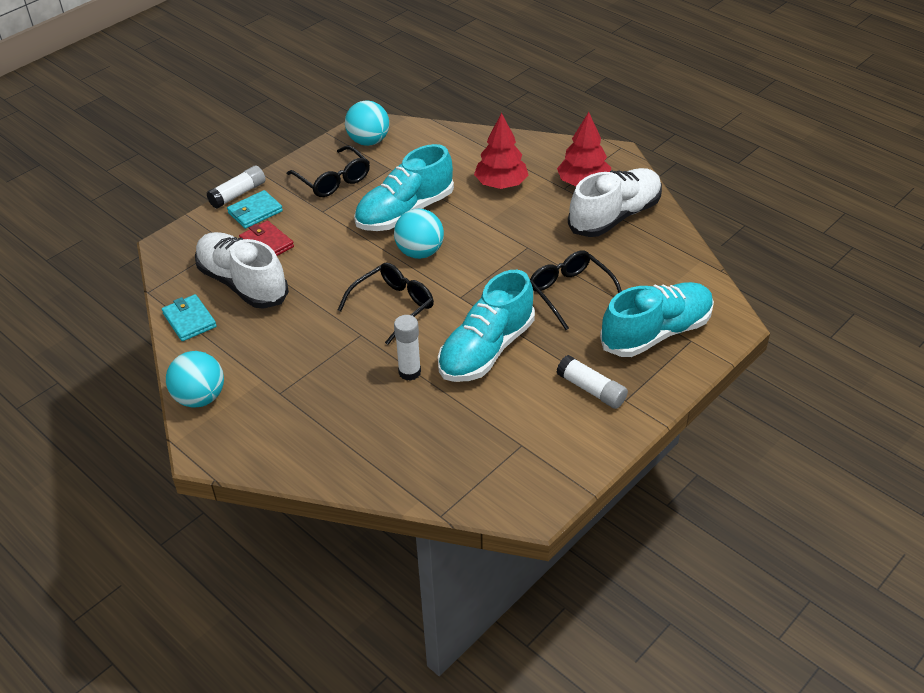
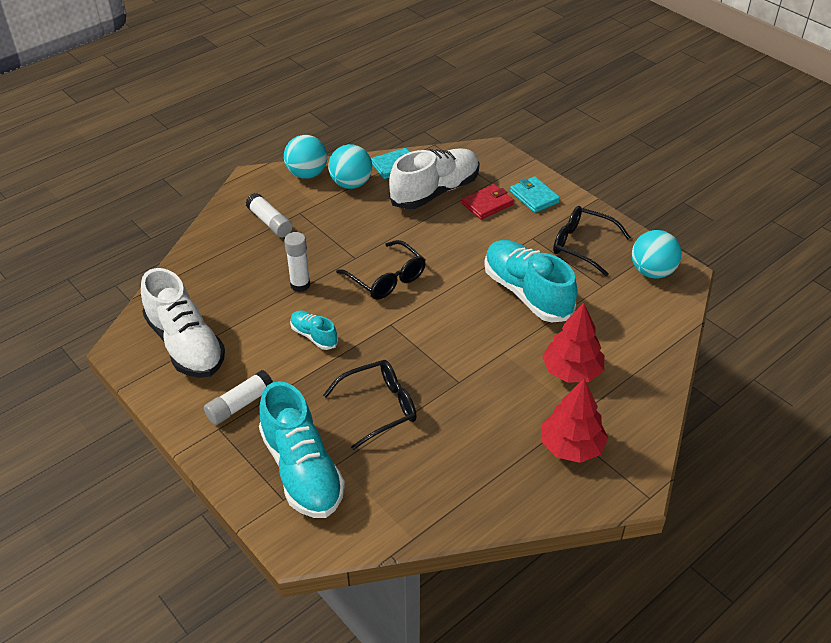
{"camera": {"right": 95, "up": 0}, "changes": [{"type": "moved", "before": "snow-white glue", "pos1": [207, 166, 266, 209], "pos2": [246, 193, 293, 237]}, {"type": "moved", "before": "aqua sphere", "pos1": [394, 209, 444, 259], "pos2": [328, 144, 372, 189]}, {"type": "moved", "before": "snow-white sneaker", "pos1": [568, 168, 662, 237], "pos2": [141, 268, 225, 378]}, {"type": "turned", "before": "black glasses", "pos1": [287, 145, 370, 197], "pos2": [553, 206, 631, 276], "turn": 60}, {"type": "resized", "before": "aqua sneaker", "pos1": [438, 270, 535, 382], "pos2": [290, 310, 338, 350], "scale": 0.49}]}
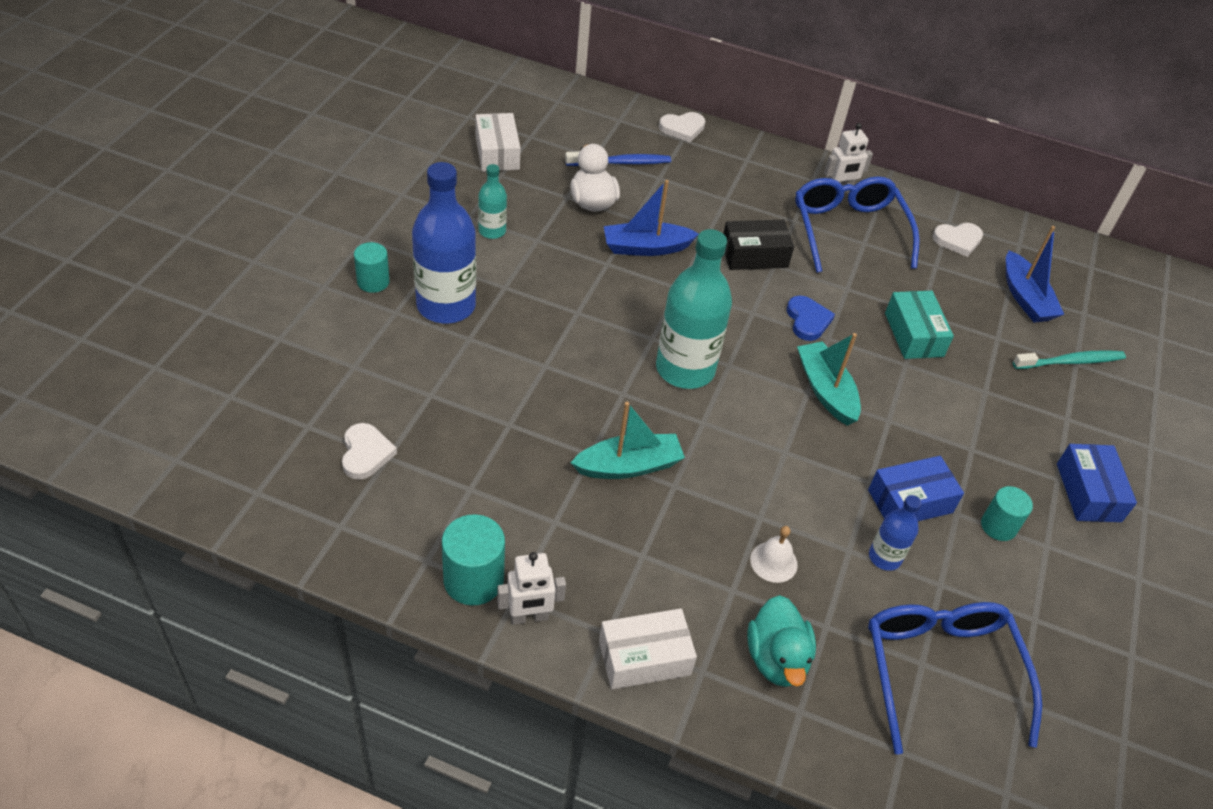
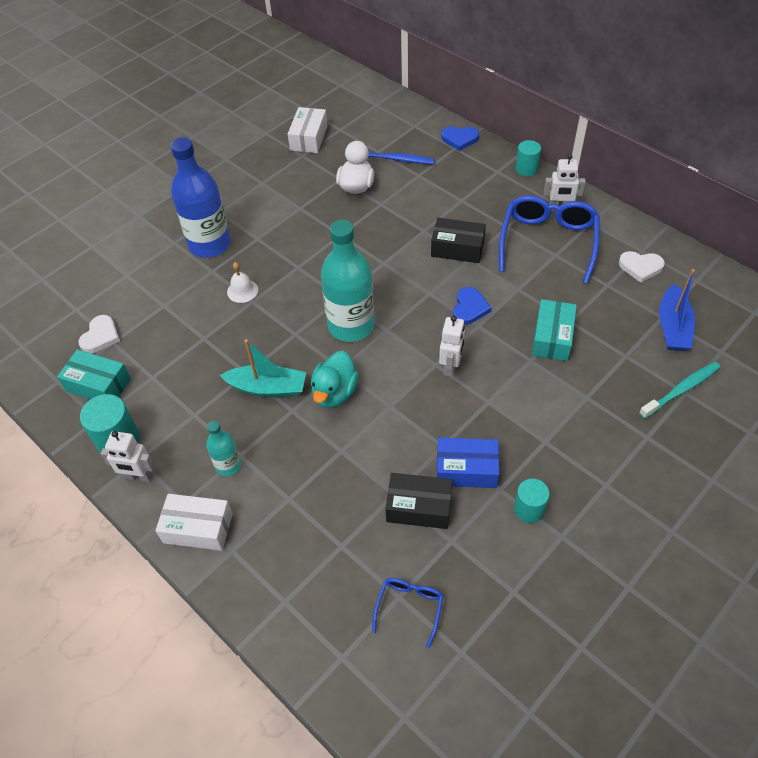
{"camera": {"right": 30, "up": 5}, "changes": [{"type": "removed", "before": "blue boat", "pos1": [604, 180, 699, 256]}, {"type": "removed", "before": "blue package", "pos1": [1057, 444, 1137, 522]}, {"type": "added", "after": "aqua package", "pos2": [57, 349, 131, 399]}, {"type": "moved", "before": "aqua solid cylinder", "pos1": [354, 242, 390, 293], "pos2": [515, 140, 541, 176]}, {"type": "moved", "before": "aqua flask", "pos1": [478, 164, 507, 239], "pos2": [206, 421, 241, 476]}, {"type": "moved", "before": "aqua duck", "pos1": [747, 595, 816, 687], "pos2": [311, 351, 359, 408]}, {"type": "moved", "before": "snow-white bell", "pos1": [750, 526, 798, 583], "pos2": [227, 262, 258, 303]}, {"type": "replaced", "before": "aqua boat", "after": "snow-white robot", "pos1": [797, 333, 861, 426], "pos2": [439, 316, 465, 377]}, {"type": "replaced", "before": "blue flask", "after": "black package", "pos1": [869, 495, 921, 571], "pos2": [385, 473, 452, 529]}, {"type": "recoloured", "before": "snow-white heart", "after": "blue heart", "pos1": [659, 112, 705, 142], "pos2": [441, 126, 479, 151]}, {"type": "turned", "before": "aqua dental brush", "pos1": [1013, 350, 1126, 369], "pos2": [639, 362, 720, 419], "turn": -45}, {"type": "resized", "before": "blue glasses", "pos1": [868, 602, 1042, 755], "pos2": [372, 578, 443, 649], "scale": 0.5}]}
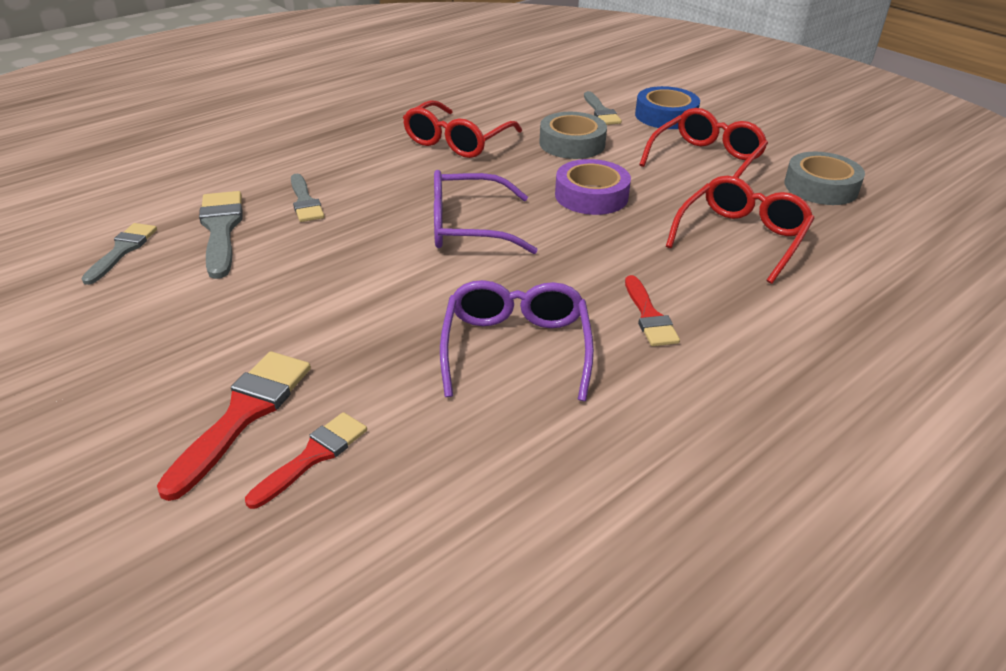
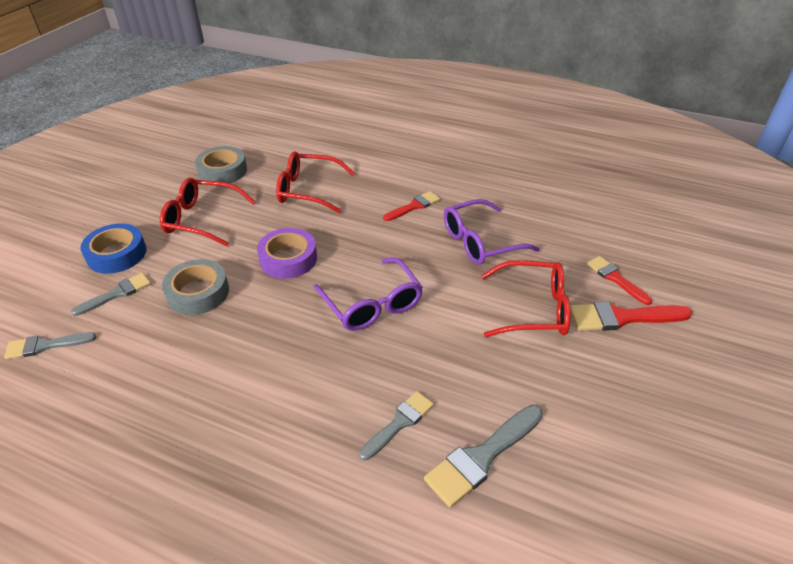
{"camera": {"right": -115, "up": 5}, "changes": [{"type": "moved", "before": "ash-grey paint brush", "pos1": [81, 223, 157, 285], "pos2": [4, 332, 97, 359]}, {"type": "moved", "before": "scarlet glasses", "pos1": [403, 100, 522, 158], "pos2": [481, 260, 571, 337]}, {"type": "turned", "before": "scarlet paint brush", "pos1": [245, 412, 367, 509], "pos2": [587, 256, 652, 305], "turn": 45}]}
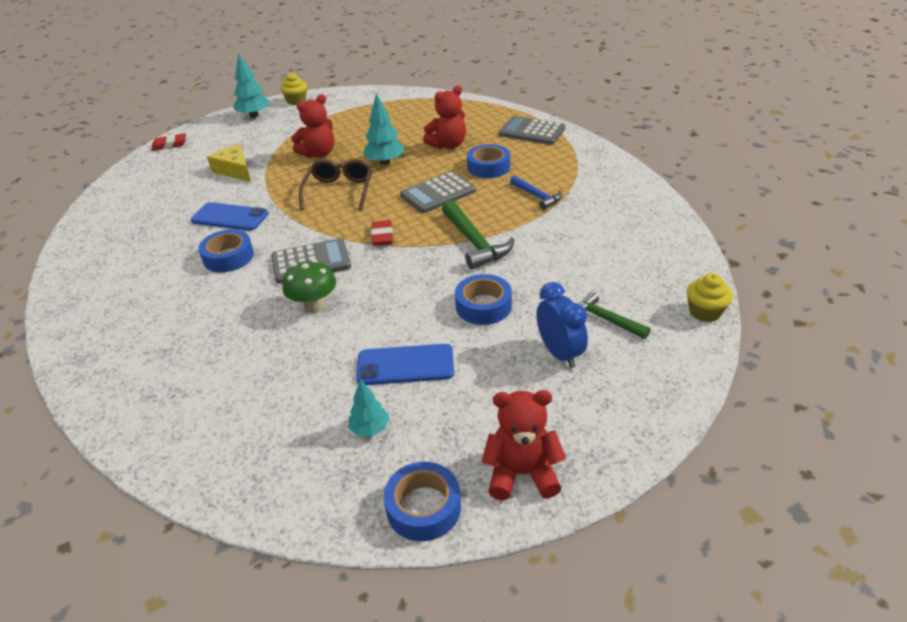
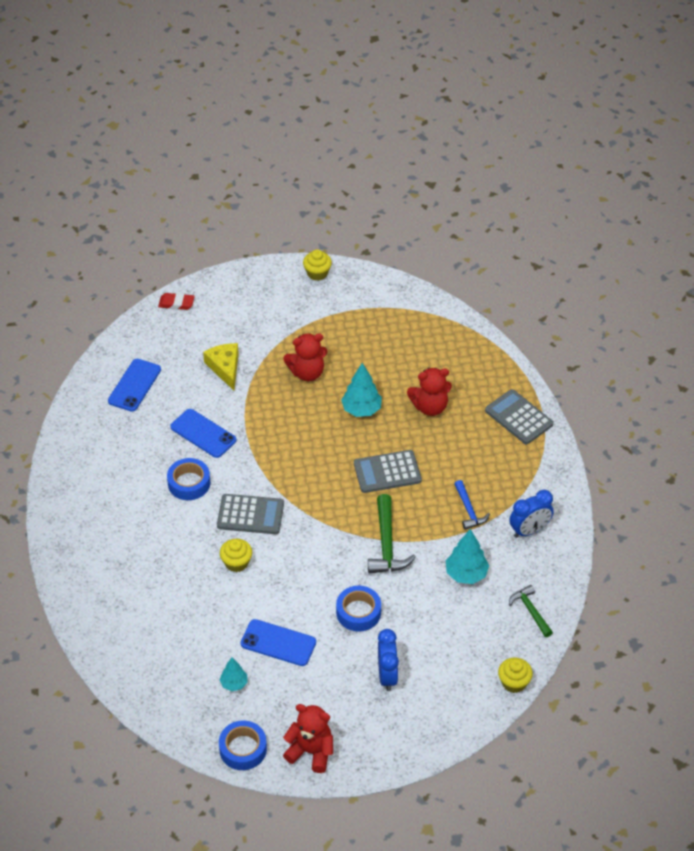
{"camera": {"right": 20, "up": 10}, "changes": [{"type": "removed", "before": "dark brown glasses", "pos1": [299, 159, 372, 211]}, {"type": "removed", "before": "scarlet gum eraser", "pos1": [371, 220, 393, 245]}, {"type": "removed", "before": "blue sticky tape", "pos1": [467, 144, 510, 178]}, {"type": "added", "after": "blue mobile phone", "pos2": [108, 359, 161, 411]}, {"type": "added", "after": "blue alarm clock", "pos2": [509, 490, 554, 538]}, {"type": "moved", "before": "aqua toy tree", "pos1": [233, 53, 270, 118], "pos2": [446, 529, 489, 584]}, {"type": "moved", "before": "green hammer", "pos1": [580, 292, 650, 339], "pos2": [509, 585, 553, 637]}, {"type": "replaced", "before": "green fungus", "after": "golden fairy cake", "pos1": [282, 259, 336, 313], "pos2": [220, 539, 252, 572]}]}
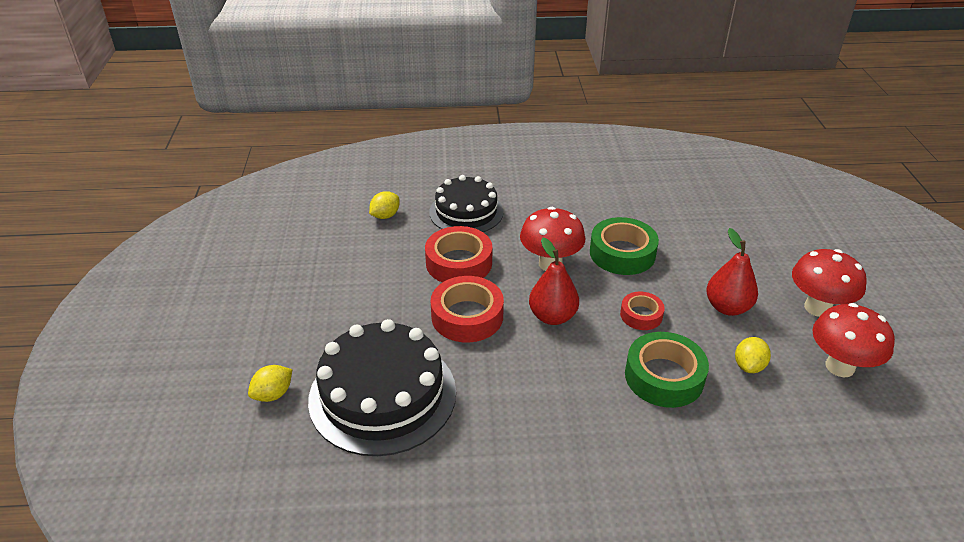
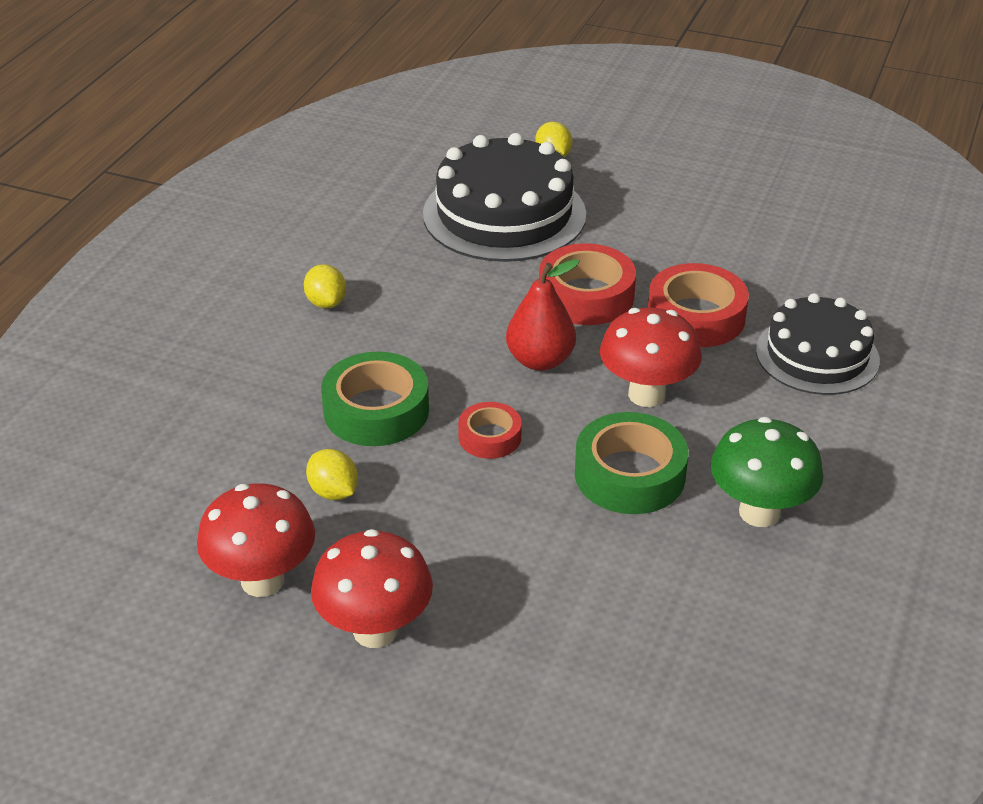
{"camera": {"right": 115, "up": 0}, "changes": [{"type": "removed", "before": "scarlet toy pear", "pos1": [706, 228, 758, 316]}, {"type": "added", "after": "green fungus", "pos2": [711, 417, 824, 527]}, {"type": "moved", "before": "golden toy lemon", "pos1": [369, 191, 400, 219], "pos2": [304, 264, 346, 309]}]}
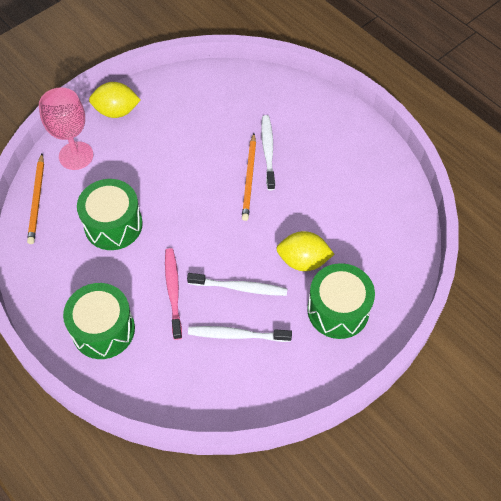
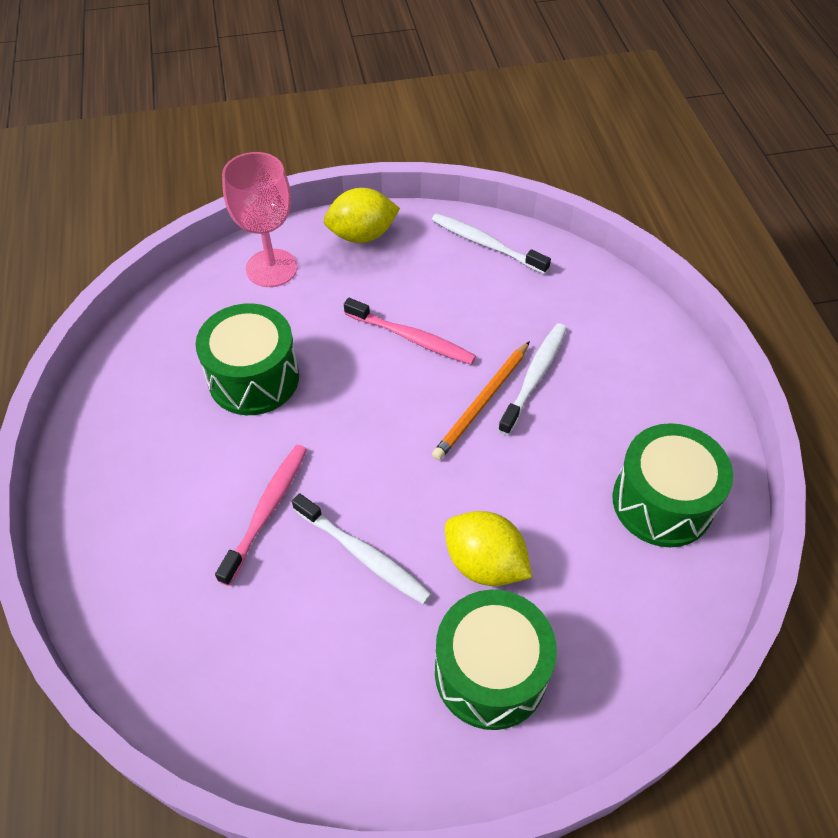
{"camera": {"right": 30, "up": -5}, "changes": [{"type": "removed", "before": "orange pencil", "pos1": [27, 154, 44, 244]}, {"type": "added", "after": "pink dental brush", "pos2": [344, 298, 476, 365]}, {"type": "moved", "before": "green toy drum", "pos1": [63, 283, 135, 359], "pos2": [613, 423, 733, 547]}, {"type": "moved", "before": "snow-white dental brush", "pos1": [188, 326, 292, 342], "pos2": [432, 213, 551, 274]}, {"type": "turned", "before": "golden toy lemon", "pos1": [89, 82, 141, 118], "pos2": [324, 188, 400, 243], "turn": -45}]}
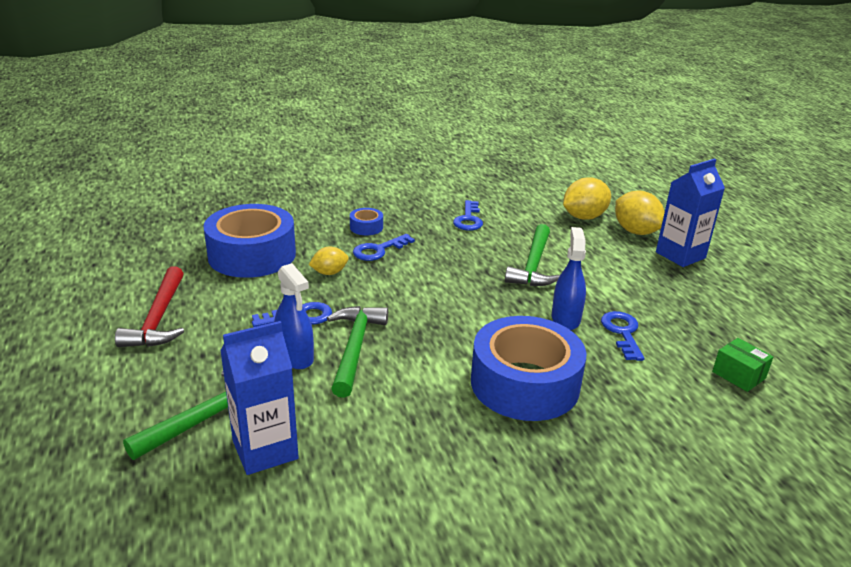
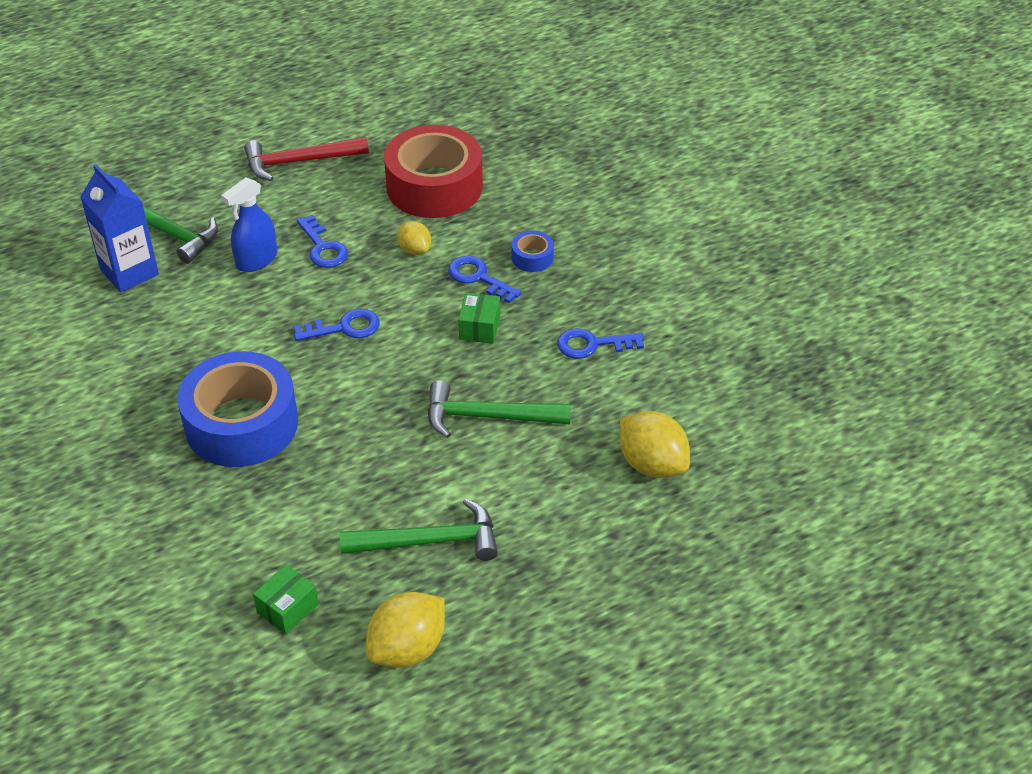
{"camera": {"right": 80, "up": 15}, "changes": [{"type": "removed", "before": "blue spray cleaner", "pos1": [552, 227, 586, 330]}, {"type": "removed", "before": "blue milk carton", "pos1": [656, 159, 725, 267]}, {"type": "added", "after": "green package", "pos2": [458, 293, 500, 343]}, {"type": "moved", "before": "green hammer", "pos1": [327, 306, 388, 398], "pos2": [340, 498, 498, 561]}, {"type": "moved", "before": "blue latchkey", "pos1": [601, 311, 645, 361], "pos2": [294, 309, 380, 341]}, {"type": "moved", "before": "golden toy lemon", "pos1": [615, 191, 665, 235], "pos2": [366, 592, 445, 668]}, {"type": "recoloured", "before": "blue sticky tape", "after": "scarlet sticky tape", "pos1": [204, 204, 296, 278], "pos2": [384, 125, 483, 218]}]}
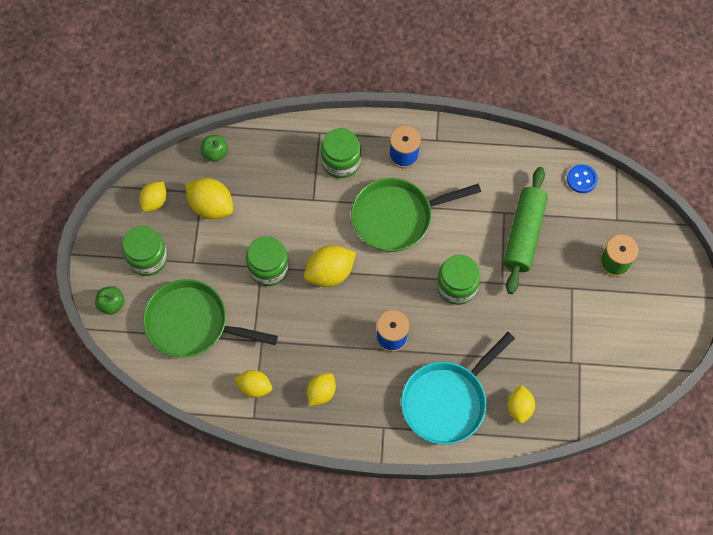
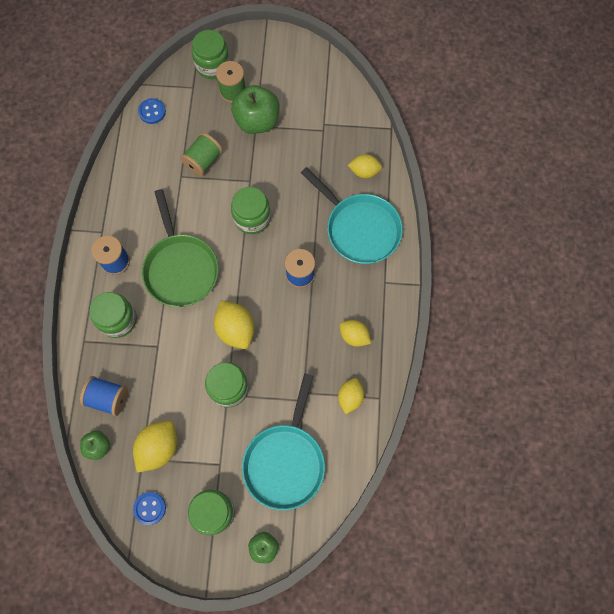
{"camera": {"right": -90, "up": 5}, "changes": [{"type": "added", "after": "blue bobbin", "pos2": [80, 376, 128, 416]}, {"type": "added", "after": "green jar", "pos2": [192, 30, 230, 79]}, {"type": "added", "after": "green apple", "pos2": [231, 85, 280, 134]}, {"type": "replaced", "before": "golden toy lemon", "after": "blue button", "pos1": [139, 181, 167, 212], "pos2": [133, 492, 166, 525]}, {"type": "replaced", "before": "green pastry roller", "after": "green bobbin", "pos1": [503, 167, 548, 294], "pos2": [180, 133, 223, 176]}, {"type": "recoloured", "before": "green frying pan", "after": "aqua frying pan", "pos1": [143, 279, 278, 358], "pos2": [242, 373, 325, 510]}]}
